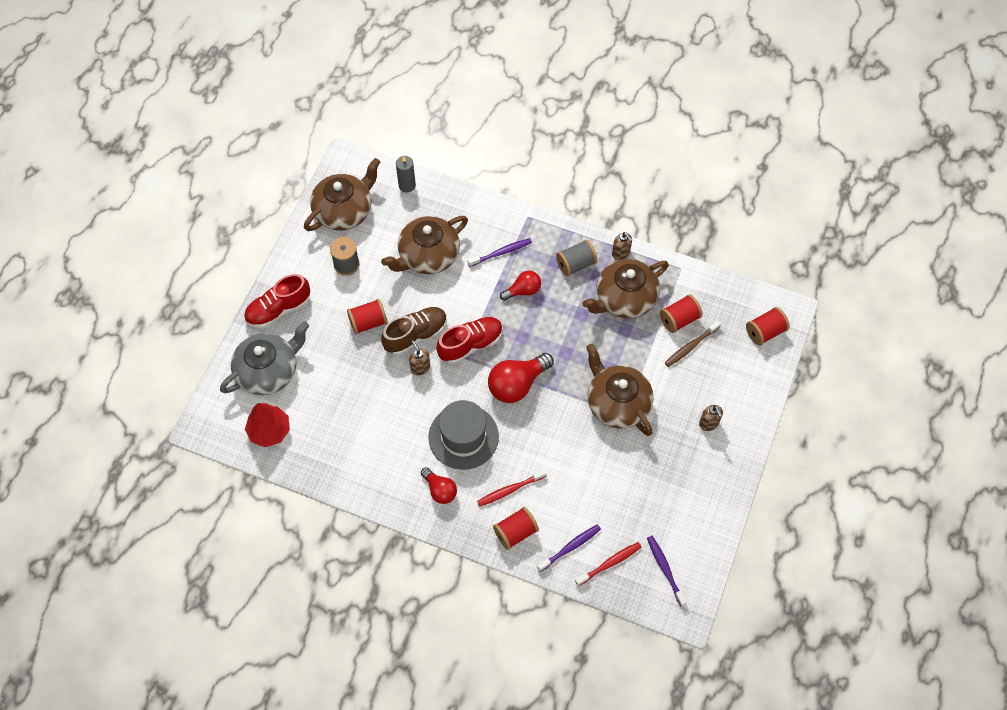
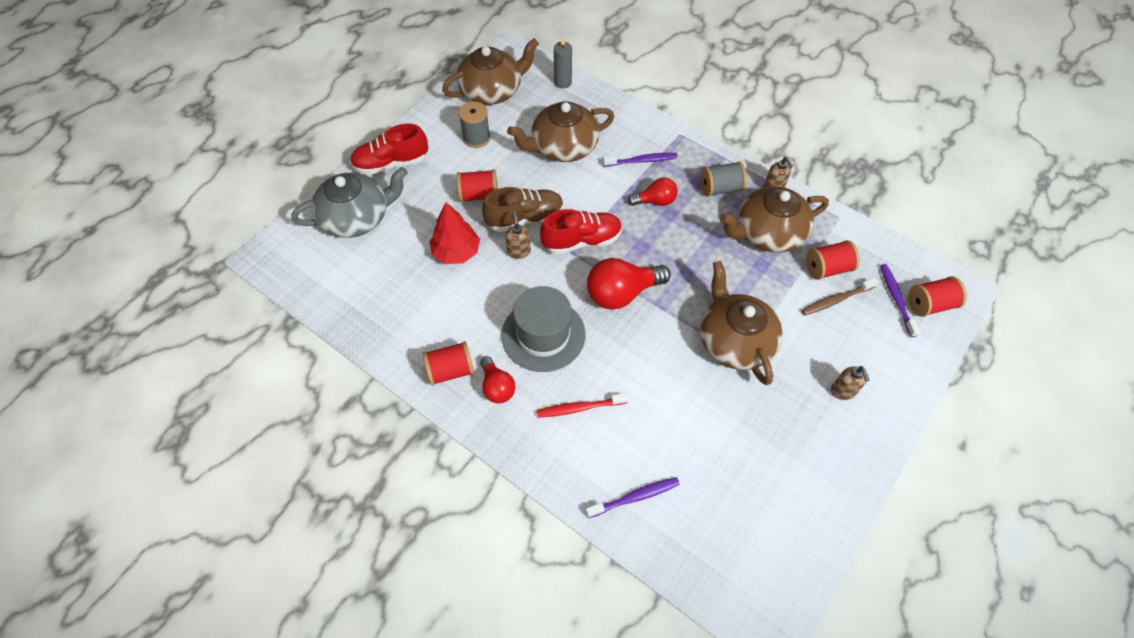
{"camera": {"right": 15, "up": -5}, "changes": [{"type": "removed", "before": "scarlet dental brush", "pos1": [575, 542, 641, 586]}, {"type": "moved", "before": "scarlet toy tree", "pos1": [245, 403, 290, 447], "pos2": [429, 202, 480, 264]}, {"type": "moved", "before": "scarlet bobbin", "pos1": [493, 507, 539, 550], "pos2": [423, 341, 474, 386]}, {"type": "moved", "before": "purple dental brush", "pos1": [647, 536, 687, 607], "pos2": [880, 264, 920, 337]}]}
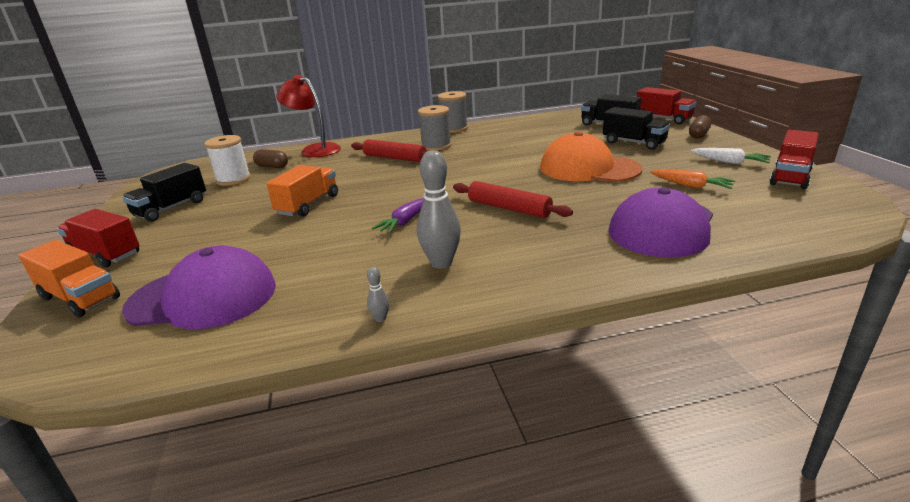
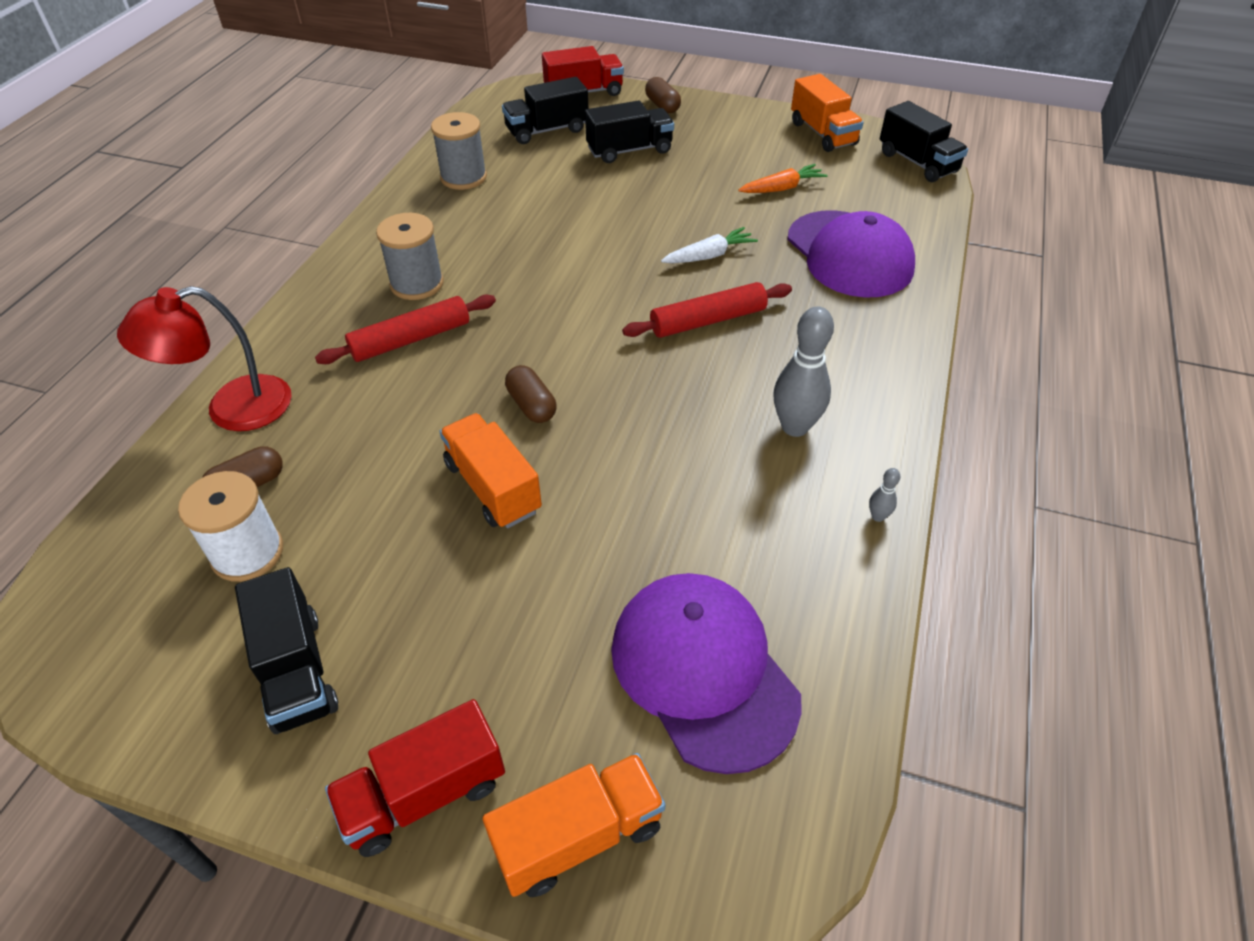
{"camera": {"right": -60, "up": 20}, "changes": [{"type": "removed", "before": "purple carrot", "pos1": [372, 198, 424, 234]}, {"type": "removed", "before": "orange peaked cap", "pos1": [540, 131, 642, 182]}, {"type": "added", "after": "dark brown capsule", "pos2": [505, 365, 556, 423]}, {"type": "added", "after": "black lorry", "pos2": [880, 101, 968, 182]}, {"type": "moved", "before": "ash-grey bobbin", "pos1": [438, 91, 468, 133], "pos2": [431, 112, 487, 190]}, {"type": "moved", "before": "snow-white carrot", "pos1": [690, 148, 771, 164], "pos2": [661, 227, 758, 263]}, {"type": "recoloured", "before": "scarlet lorry", "after": "orange lorry", "pos1": [770, 130, 819, 189], "pos2": [791, 74, 863, 152]}, {"type": "turned", "before": "purple peaked cap", "pos1": [122, 245, 276, 329], "pos2": [611, 573, 802, 774], "turn": -60}]}
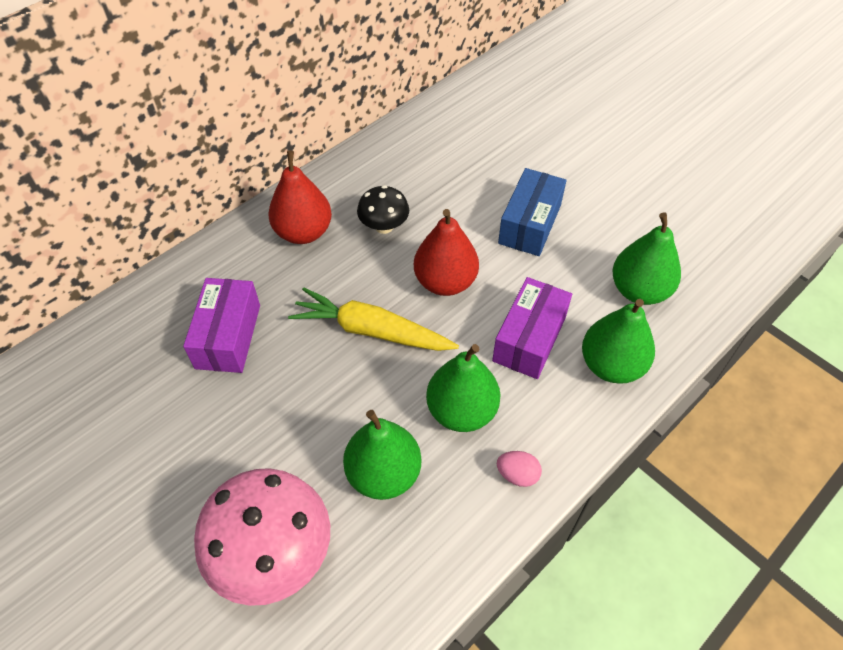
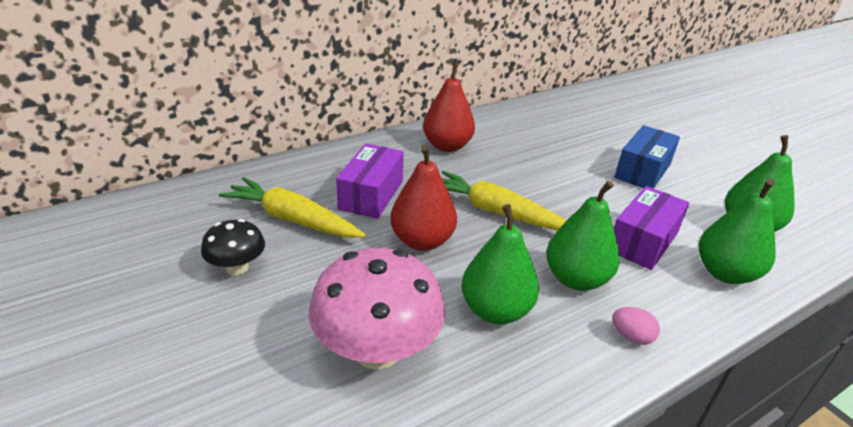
{"camera": {"right": 10, "up": -20}, "changes": [{"type": "added", "after": "golden carrot", "pos2": [219, 177, 366, 238]}, {"type": "moved", "before": "black fungus", "pos1": [357, 185, 409, 234], "pos2": [201, 219, 265, 275]}, {"type": "moved", "before": "scarlet toy pear", "pos1": [414, 209, 479, 296], "pos2": [390, 145, 457, 251]}]}
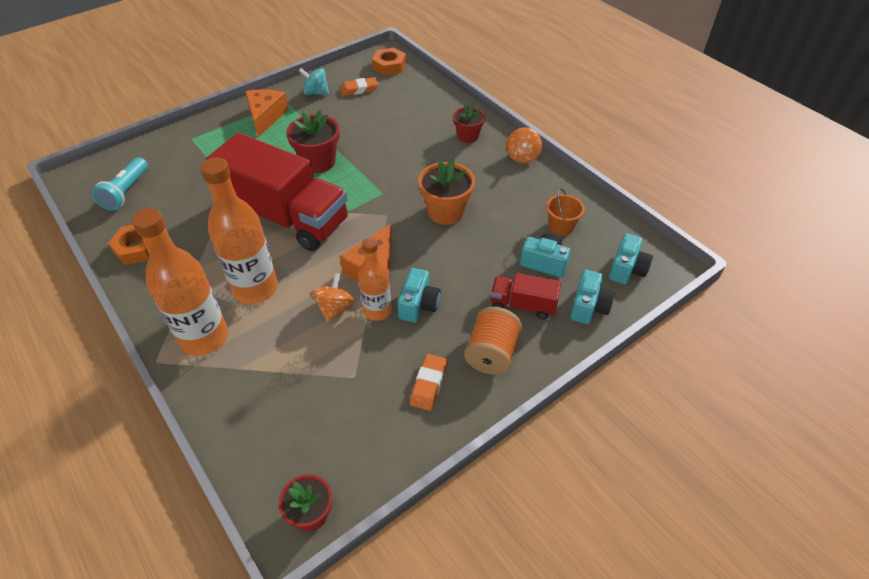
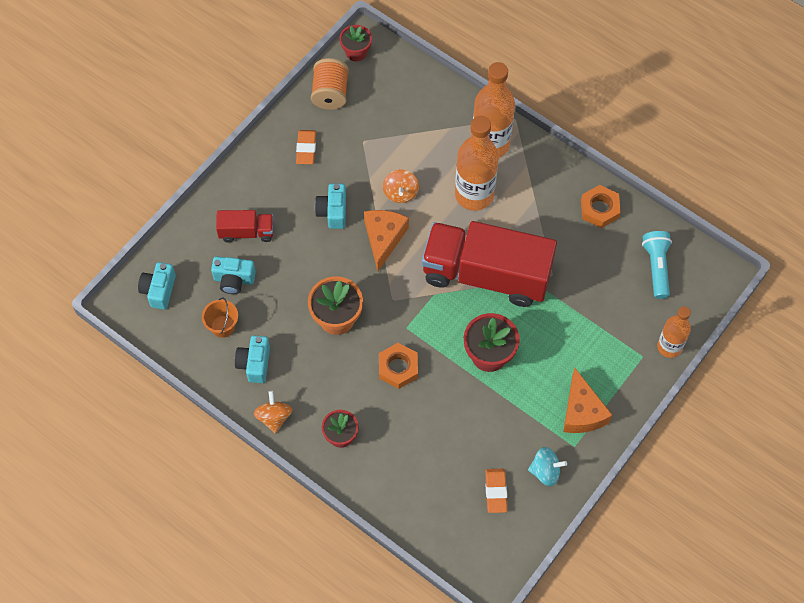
{"camera": {"right": 165, "up": 15}, "changes": [{"type": "moved", "before": "orange flask", "pos1": [358, 237, 392, 321], "pos2": [657, 306, 691, 358]}, {"type": "moved", "before": "orange hex nut", "pos1": [372, 48, 406, 75], "pos2": [379, 343, 418, 389]}, {"type": "moved", "before": "orange bobbin", "pos1": [464, 307, 522, 375], "pos2": [311, 58, 349, 110]}, {"type": "moved", "before": "aqua photo camera", "pos1": [570, 270, 615, 324], "pos2": [235, 336, 270, 383]}, {"type": "turned", "before": "orange gum eraser", "pos1": [340, 77, 379, 96], "pos2": [485, 469, 507, 513], "turn": -60}]}
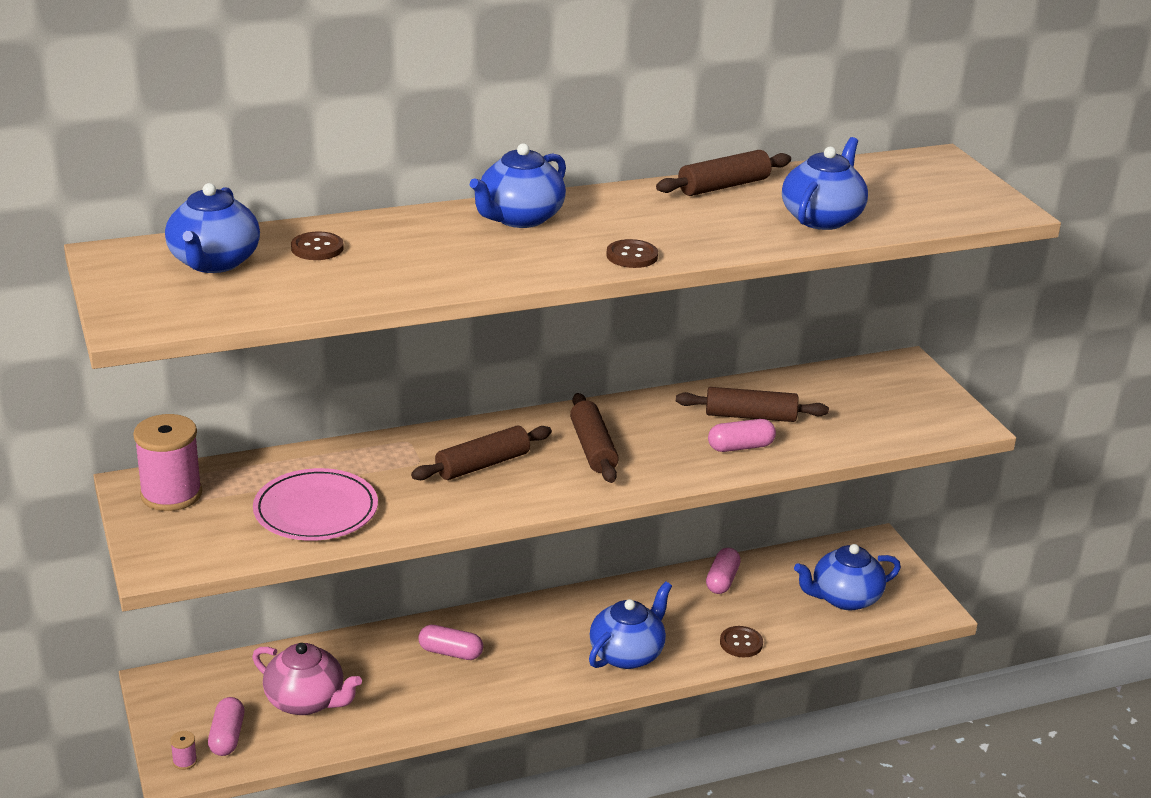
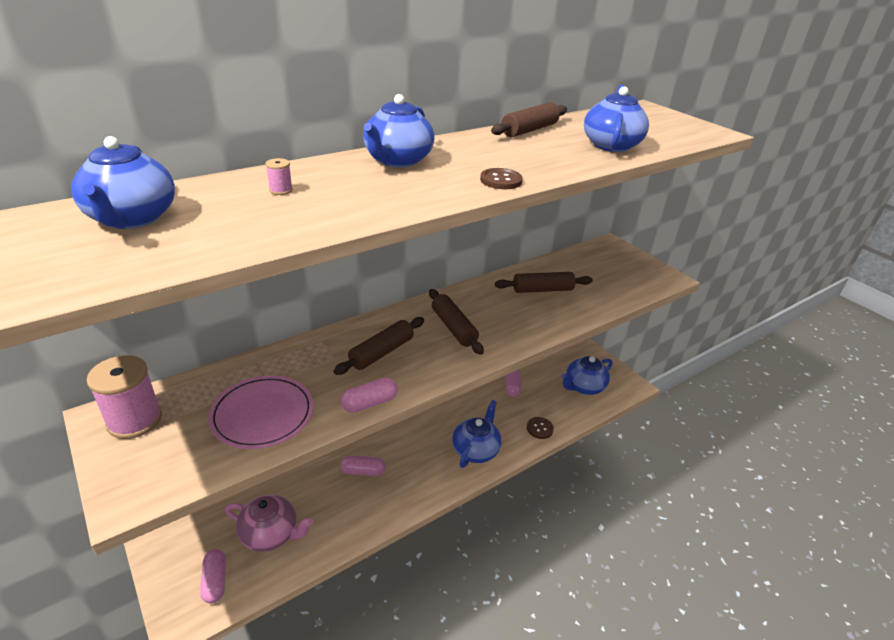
{"camera": {"right": -15, "up": 5}, "changes": [{"type": "removed", "before": "dark brown button", "pos1": [291, 232, 344, 260]}, {"type": "moved", "before": "pink bobbin", "pos1": [170, 731, 197, 770], "pos2": [266, 158, 293, 195]}, {"type": "moved", "before": "pink capsule", "pos1": [708, 419, 776, 452], "pos2": [340, 377, 398, 413]}]}
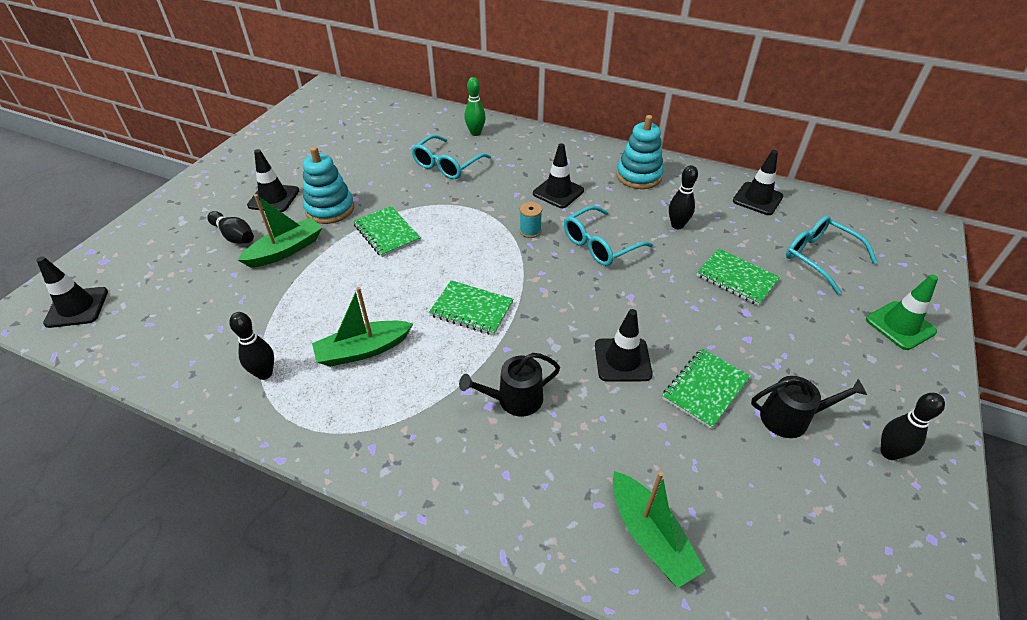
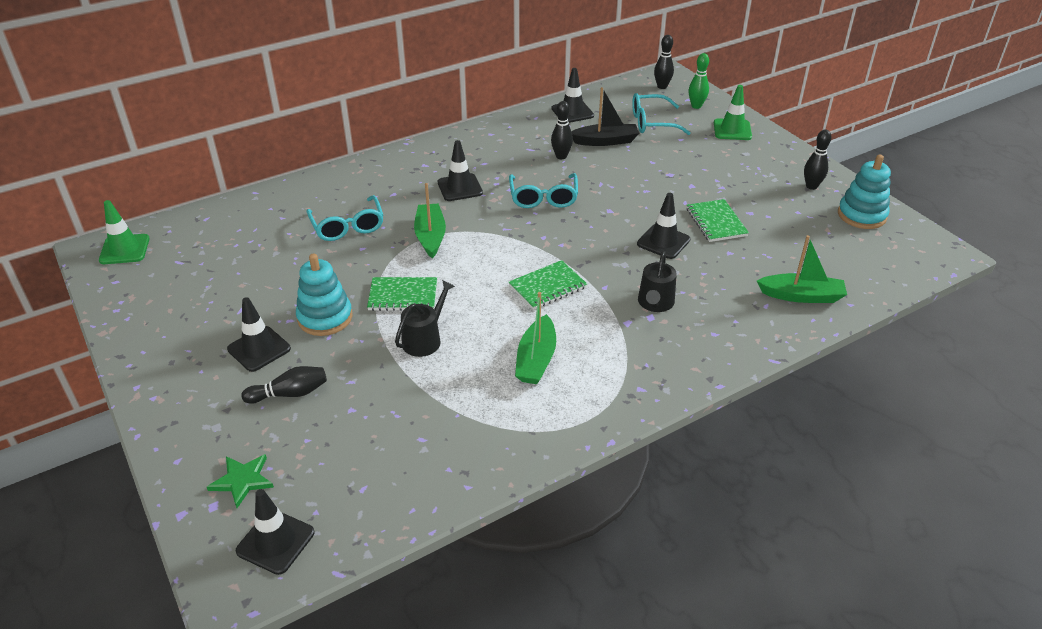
{"camera": {"right": -55, "up": -5}, "changes": [{"type": "removed", "before": "aqua bobbin", "pos1": [520, 202, 542, 238]}, {"type": "removed", "before": "green notepad", "pos1": [697, 248, 780, 306]}, {"type": "added", "after": "green safety cone", "pos2": [99, 200, 150, 264]}, {"type": "added", "after": "green star shape", "pos2": [207, 454, 274, 508]}, {"type": "added", "after": "black boat", "pos2": [571, 87, 639, 146]}, {"type": "moved", "before": "black tenpin", "pos1": [229, 312, 274, 380], "pos2": [654, 35, 674, 89]}, {"type": "moved", "before": "green boat", "pos1": [238, 194, 322, 268], "pos2": [414, 183, 446, 258]}, {"type": "moved", "before": "green tenpin", "pos1": [465, 77, 486, 136], "pos2": [688, 53, 709, 109]}, {"type": "moved", "before": "aqua ring stacker", "pos1": [616, 115, 664, 189], "pos2": [838, 154, 891, 229]}, {"type": "moved", "before": "black watering pot", "pos1": [751, 376, 867, 438], "pos2": [395, 280, 455, 357]}]}
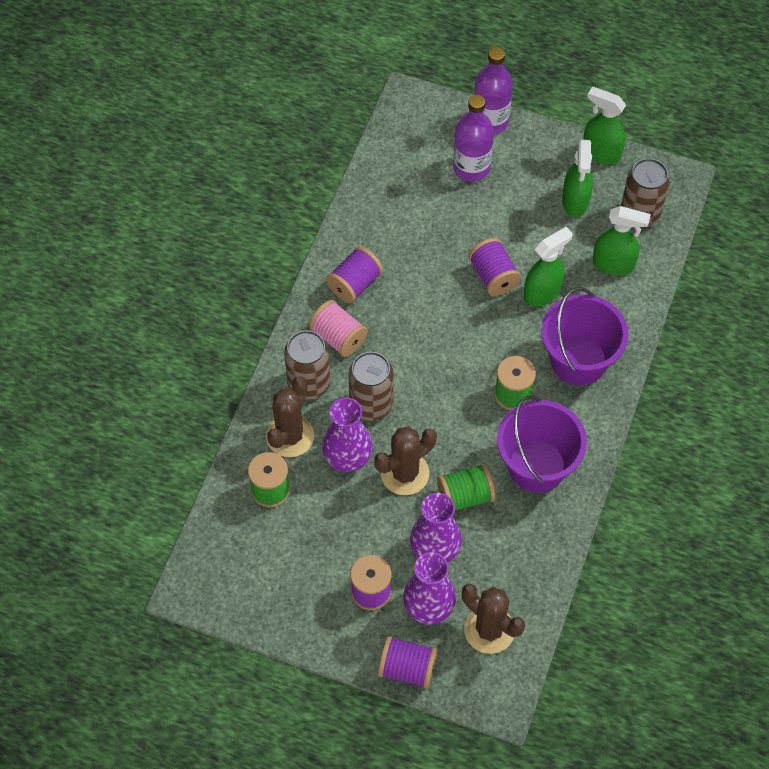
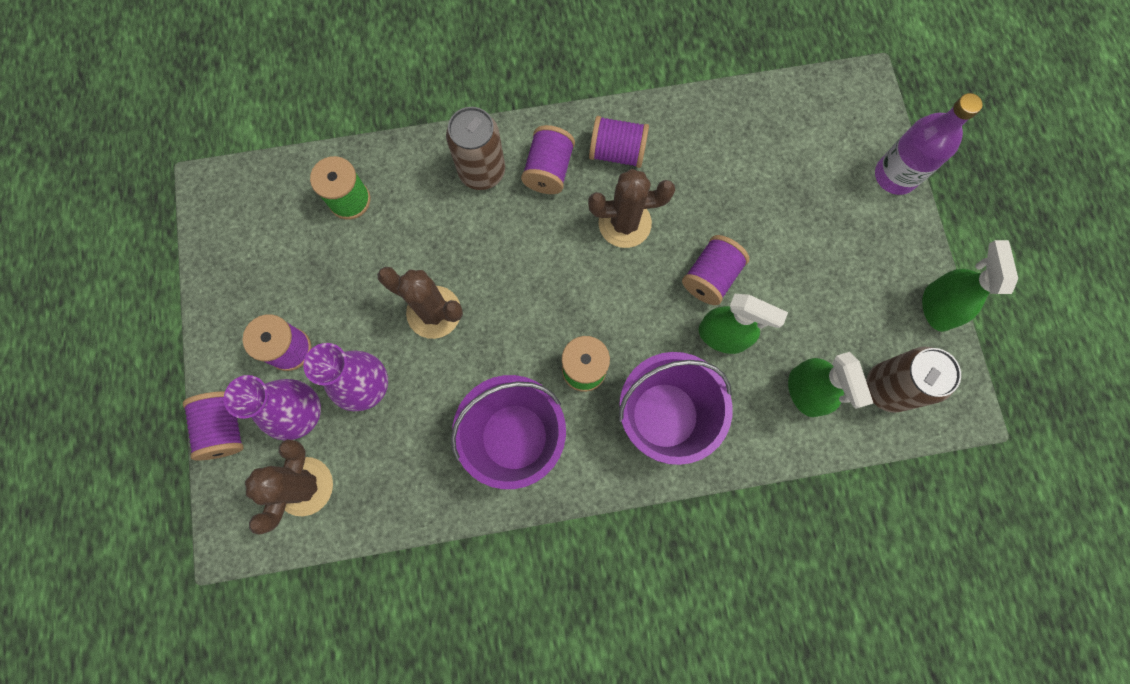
{"camera": {"right": 60, "up": 15}, "changes": [{"type": "removed", "before": "purple tall vase", "pos1": [322, 397, 373, 472]}, {"type": "removed", "before": "dark brown tin", "pos1": [348, 352, 394, 421]}, {"type": "removed", "before": "green bobbin", "pos1": [437, 463, 495, 511]}, {"type": "removed", "before": "purple flask", "pos1": [453, 95, 494, 182]}, {"type": "removed", "before": "green spray cleaner", "pos1": [562, 140, 593, 217]}, {"type": "moved", "before": "dark brown cactus", "pos1": [266, 376, 314, 457], "pos2": [588, 169, 675, 248]}, {"type": "recoloured", "before": "pink bobbin", "after": "purple bobbin", "pos1": [309, 300, 368, 357], "pos2": [521, 125, 575, 194]}]}
